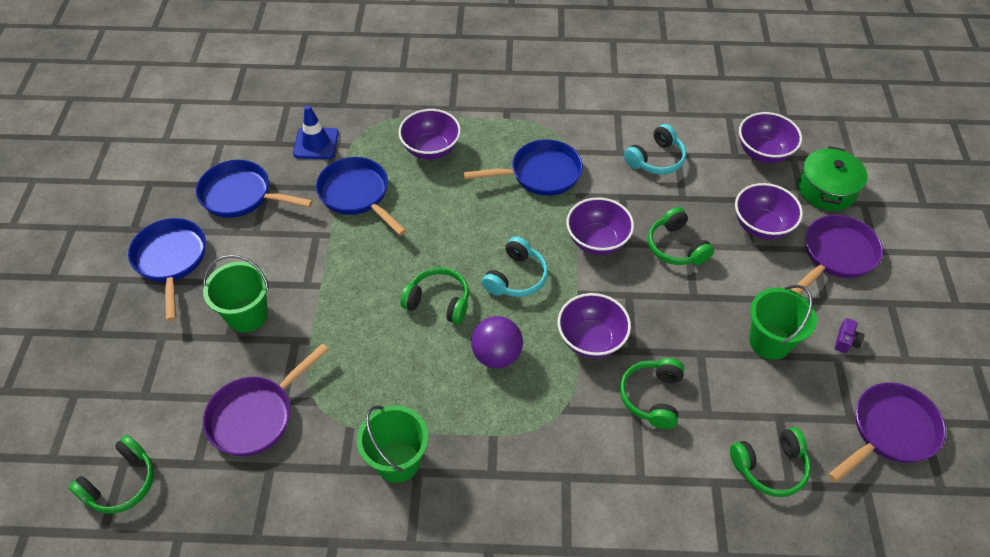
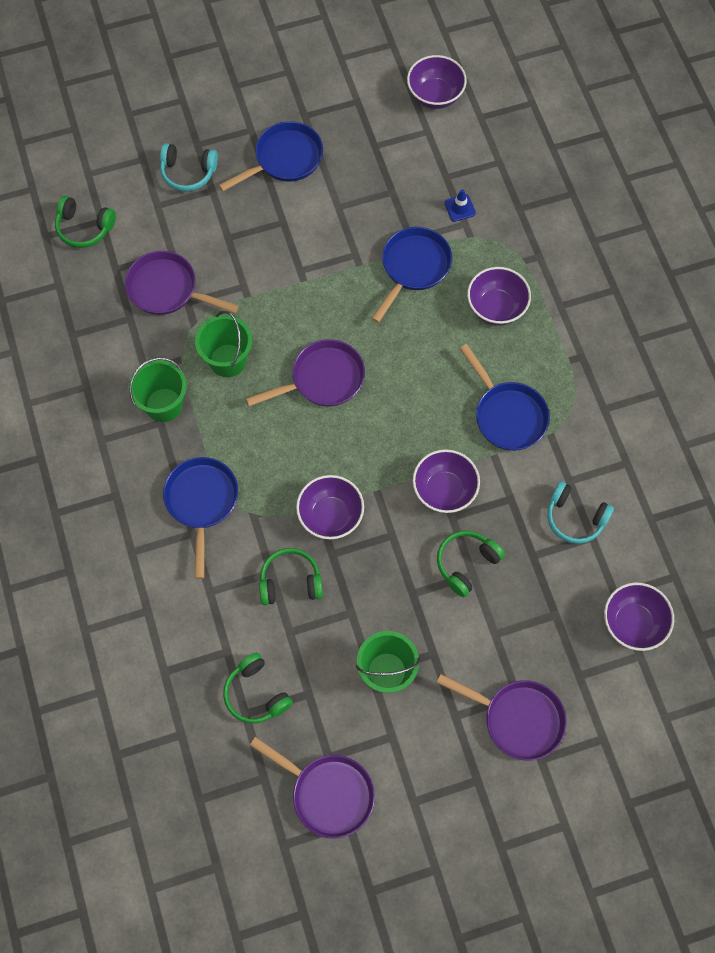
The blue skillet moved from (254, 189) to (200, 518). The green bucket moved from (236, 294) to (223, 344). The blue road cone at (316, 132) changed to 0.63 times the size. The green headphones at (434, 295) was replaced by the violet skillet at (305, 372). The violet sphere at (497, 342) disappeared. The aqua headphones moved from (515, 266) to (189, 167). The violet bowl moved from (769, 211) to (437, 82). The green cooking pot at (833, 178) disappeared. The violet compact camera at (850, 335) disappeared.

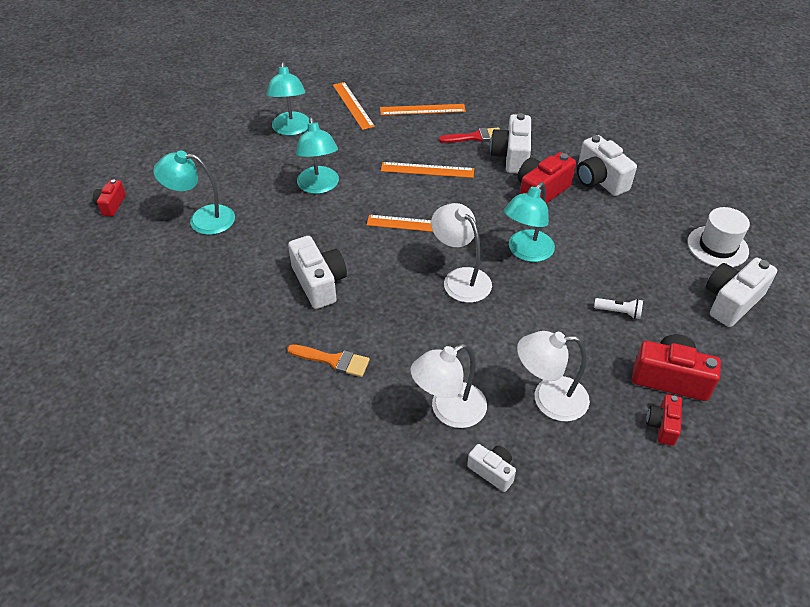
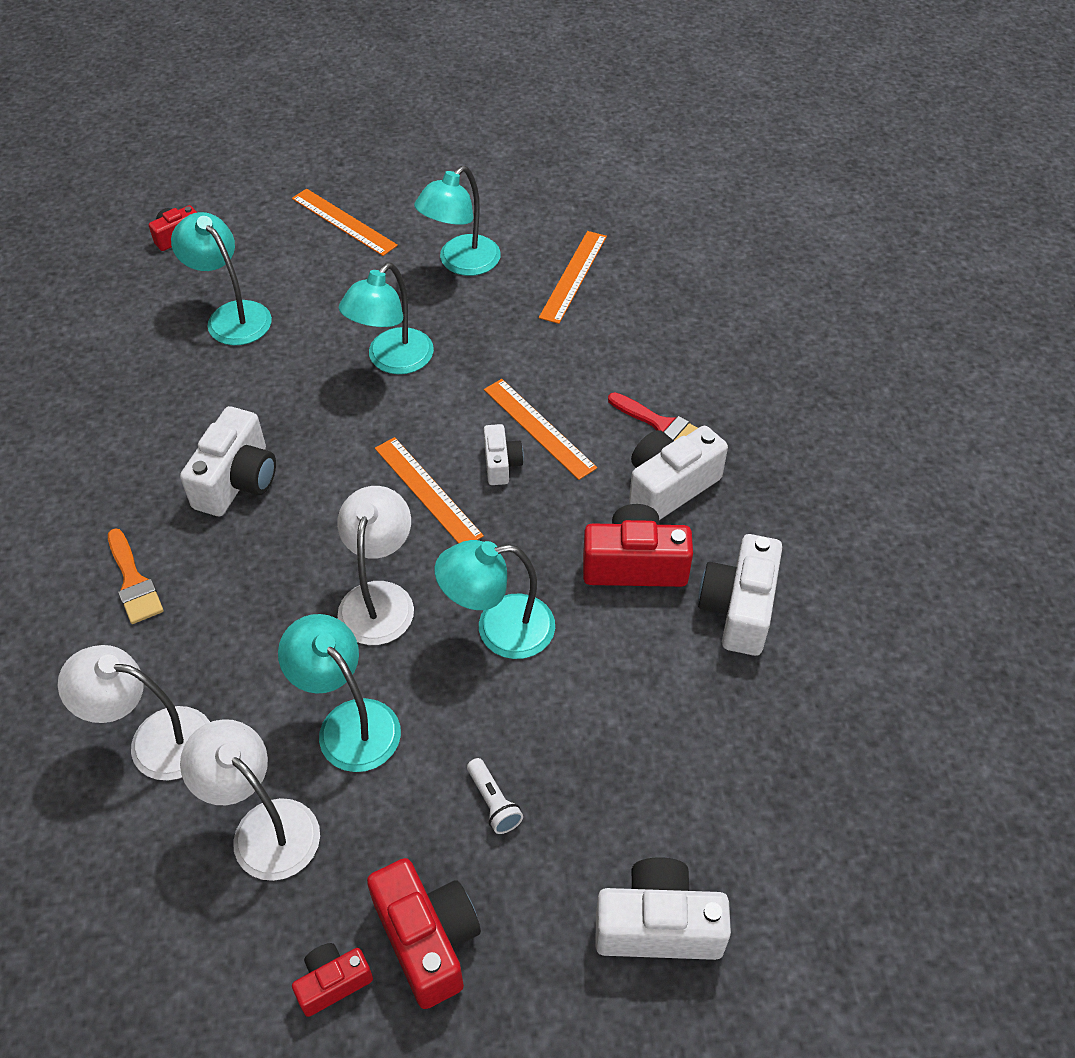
The orange-coloured ruler moved from (423, 109) to (345, 222). The pure white compact camera moved from (491, 468) to (504, 454). The pure white top hat at (718, 237) disappeared. The aqua lamp at (339, 693) appeared.

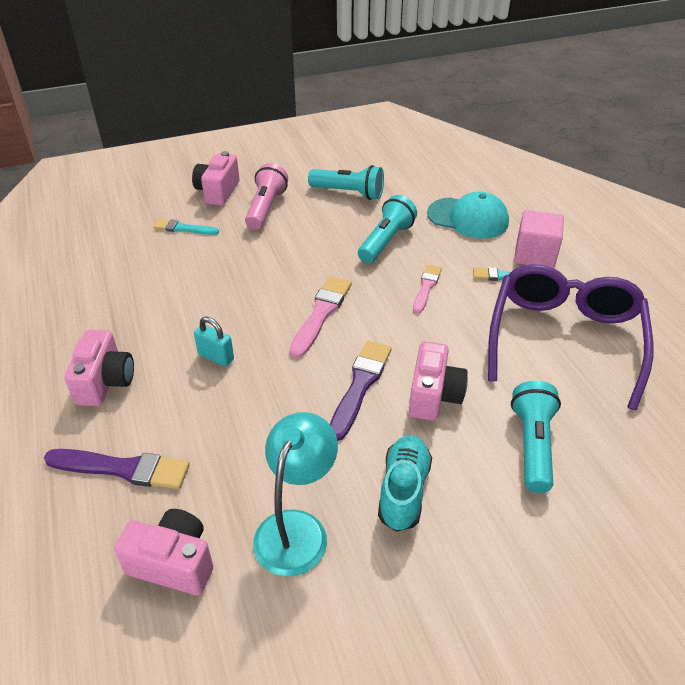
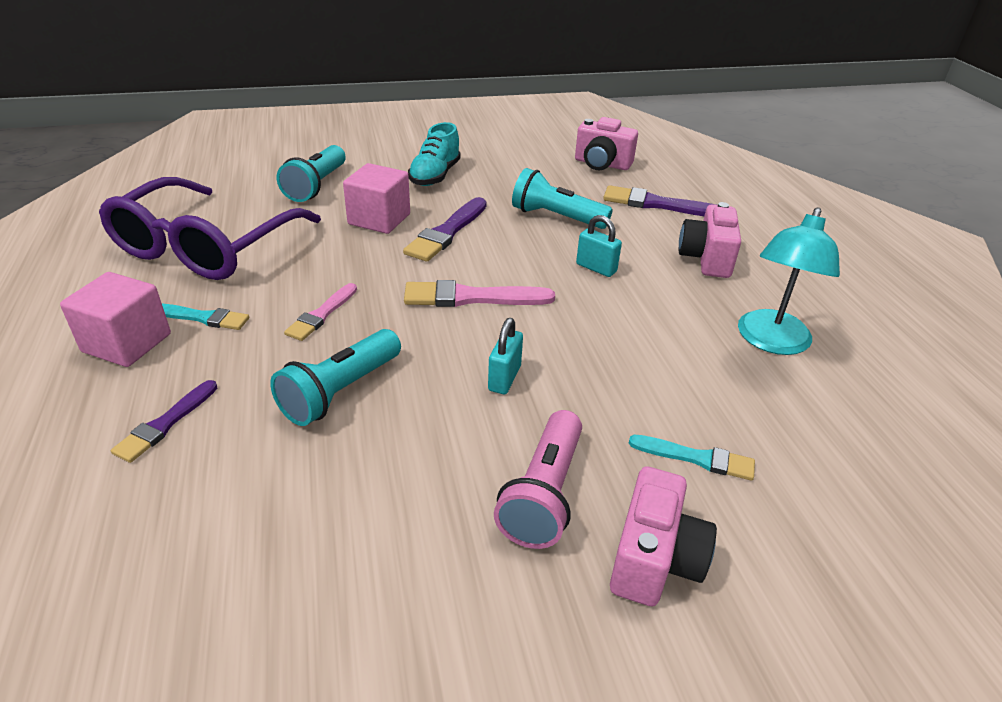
The aqua lamp moved from (295, 494) to (789, 281). The rose-pink brush at (320, 317) turned 60 degrees clockwise. The aqua flashlight moved from (346, 182) to (562, 198). The rose-pink compact camera at (438, 381) was replaced by the rose-pink solid cube at (376, 198). The aqua baseball cap at (468, 215) was replaced by the violet brush at (164, 421). The aqua small lock at (505, 356) appeared.

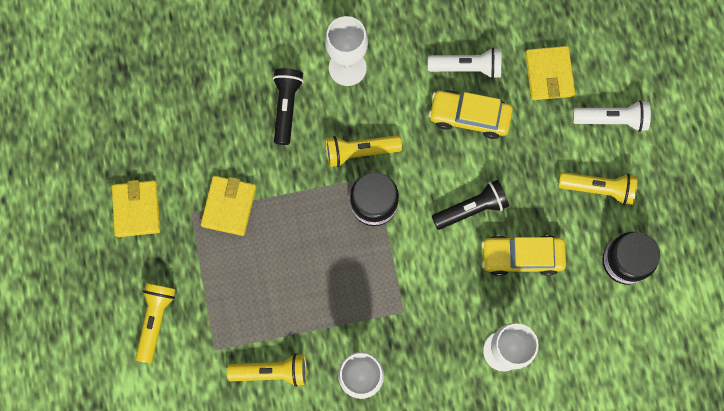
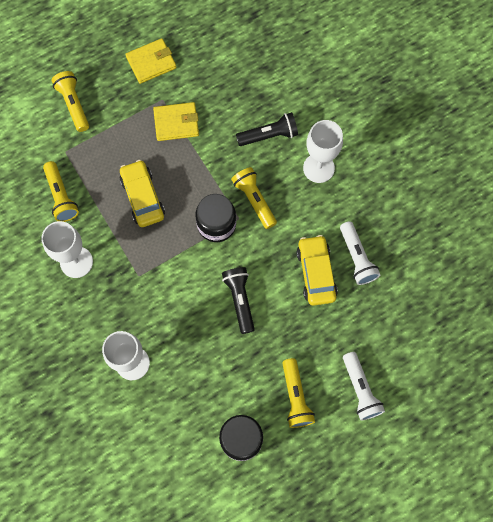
The golden flashlight at (156, 323) turned 105 degrees counterclockwise. The ebony flashlight at (470, 205) turned 150 degrees counterclockwise. The golden car moved from (523, 255) to (142, 193). The golden wallet at (550, 73) disappeared.

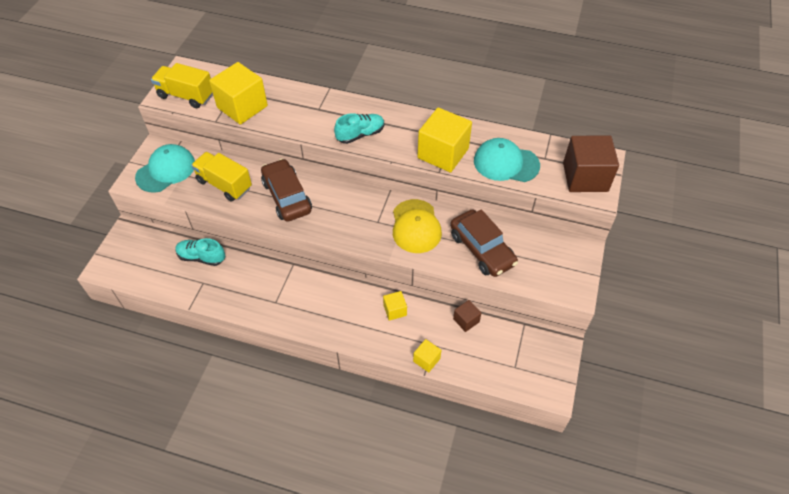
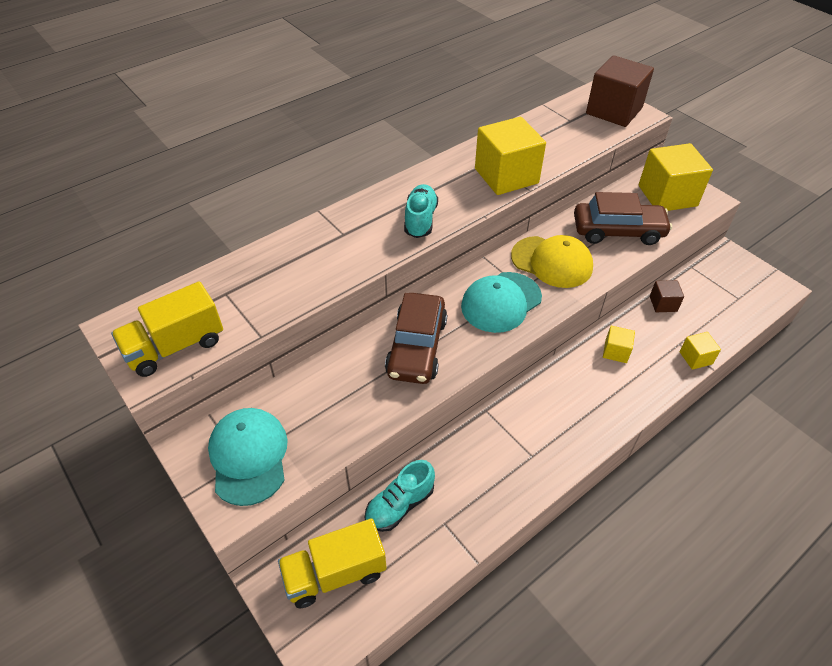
The golden truck moved from (221, 177) to (332, 563). The golden solid cube moved from (238, 93) to (676, 177). The dark brown car at (286, 190) turned 90 degrees counterclockwise. The aqua baseball cap moved from (507, 160) to (501, 302).

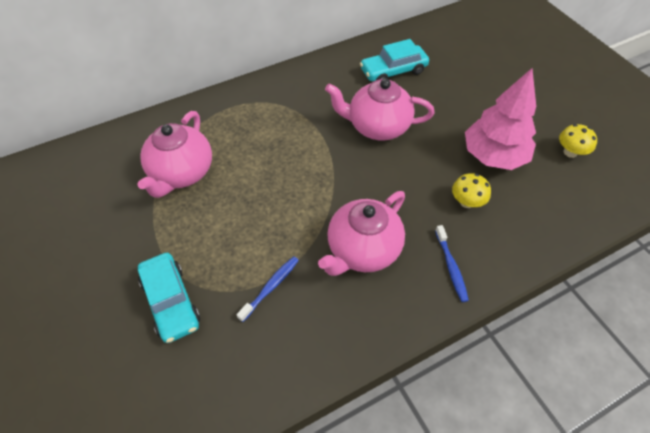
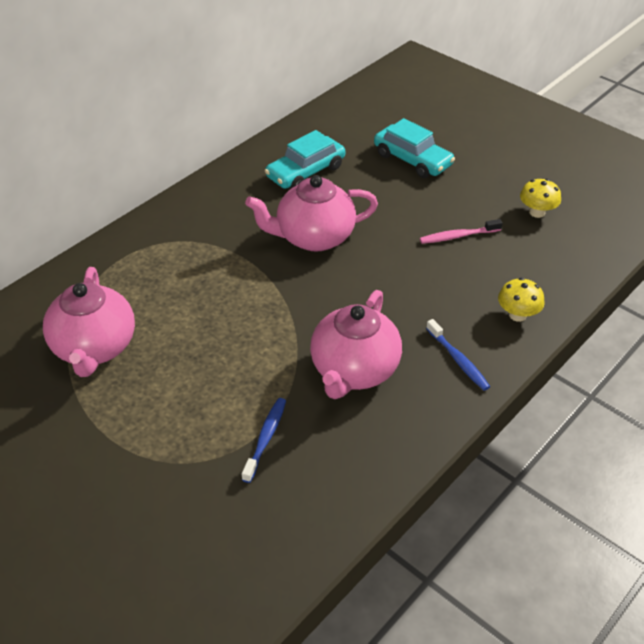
The aqua car moved from (169, 298) to (414, 148). The golden fungus moved from (471, 190) to (521, 300). The rose-pink tree at (500, 119) was replaced by the rose-pink toothbrush at (461, 231).

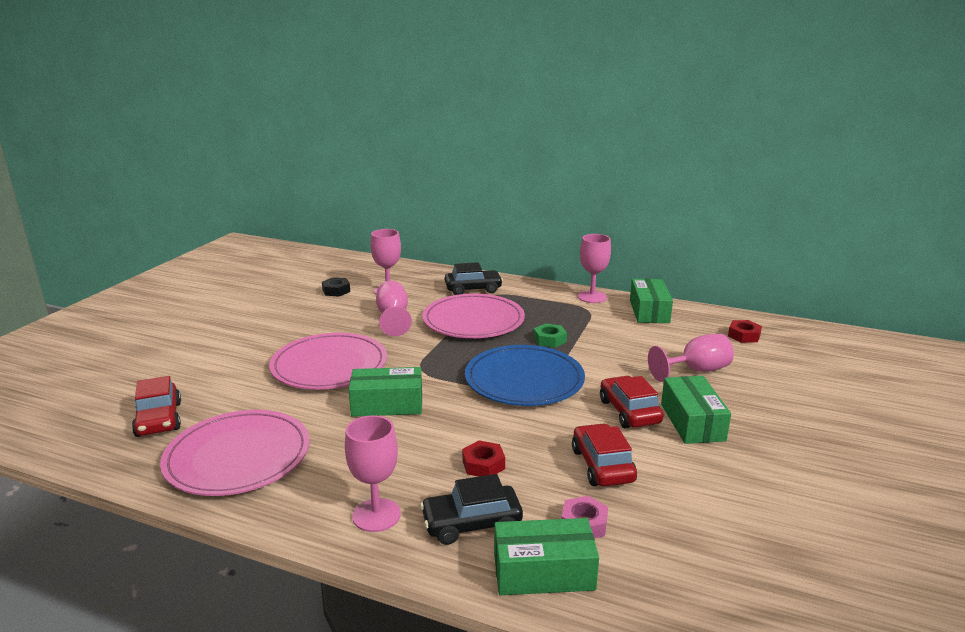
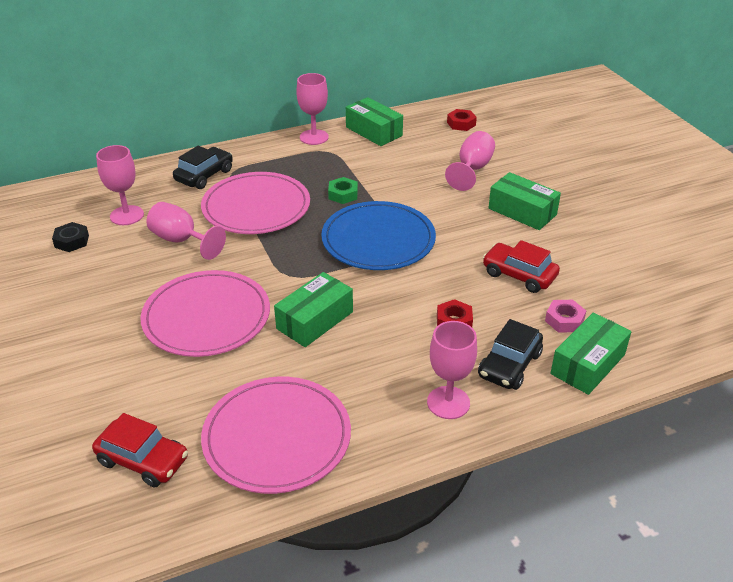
The red car at (632, 402) disappeared.

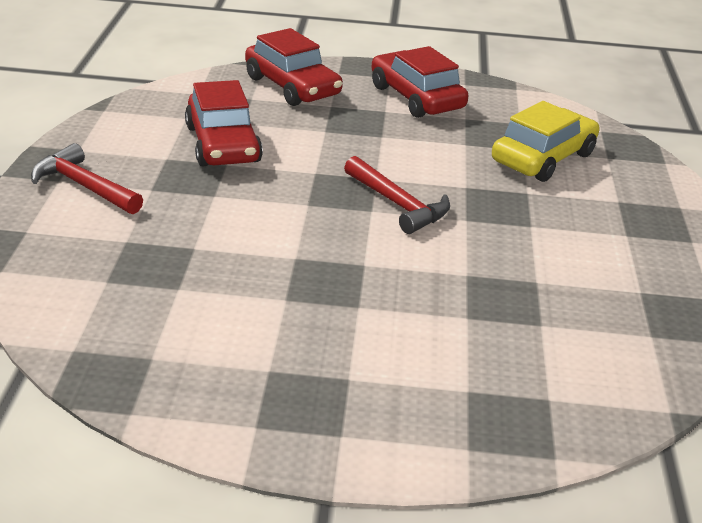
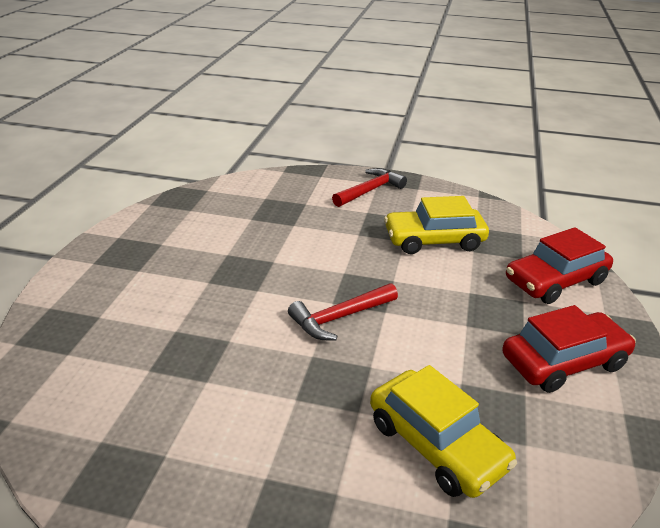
The red car at (224, 123) became the golden car at (436, 225).

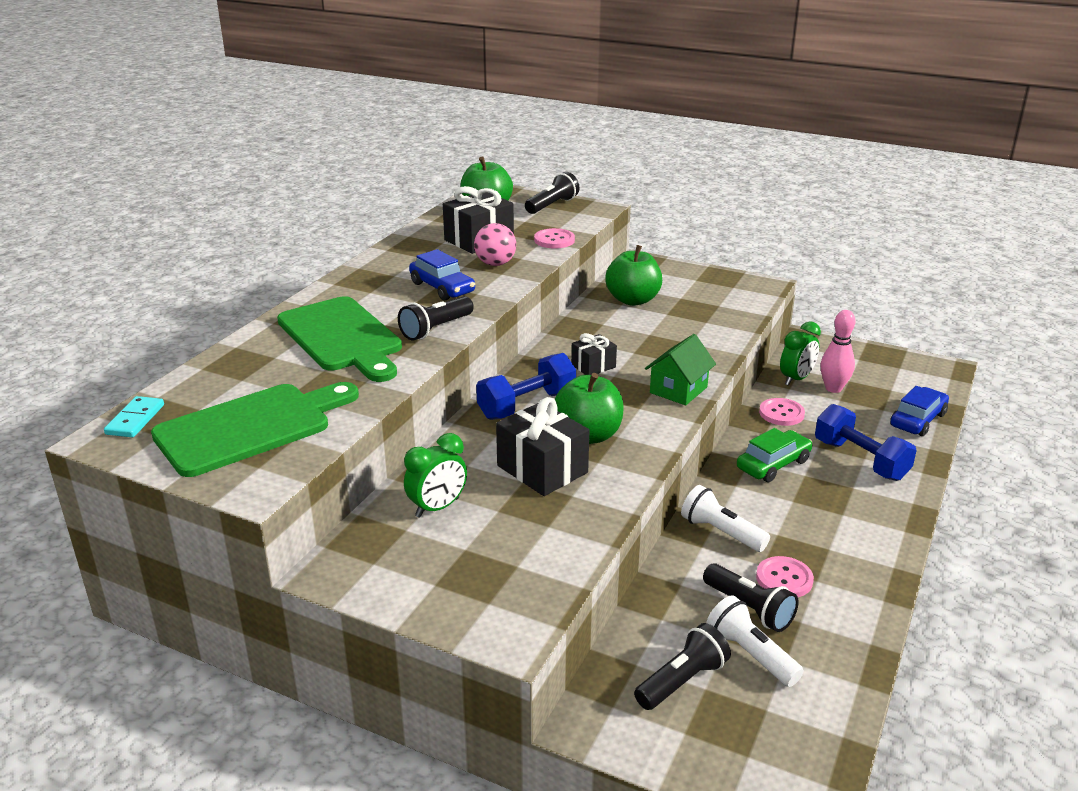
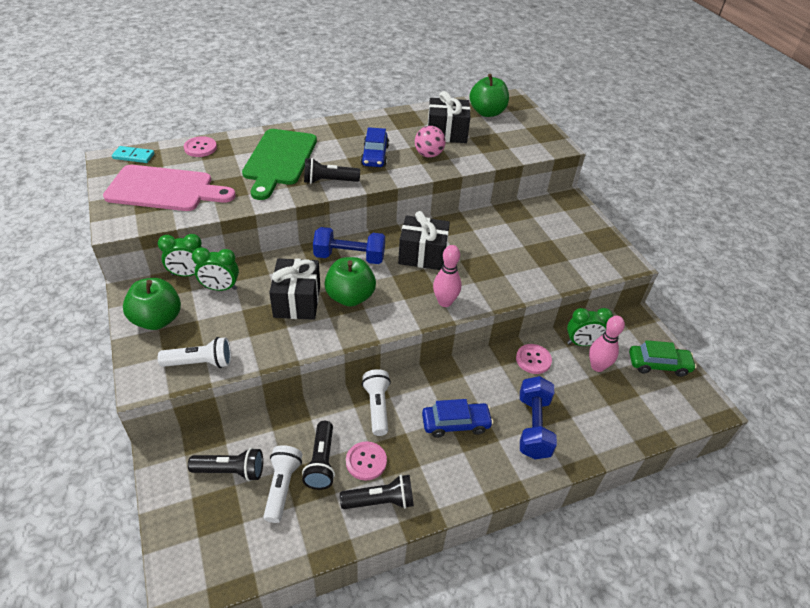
The aqua domino piece at (134, 416) turned 45 degrees clockwise. The green bread board at (255, 429) became the rose-pink bread board at (169, 188). The ebony flashlight moved from (552, 193) to (377, 491). The rose-pink button moved from (554, 238) to (200, 146). The ebony present at (594, 354) changed to 1.75 times the size. The green apple fruit moved from (633, 275) to (152, 304). The green toy house at (680, 369) was replaced by the rose-pink skittle at (447, 276). The green car moved from (775, 455) to (663, 358). The blue car moved from (919, 411) to (457, 418). The green alarm clock at (180, 255) appeared. The pure white flashlight at (194, 352) appeared.

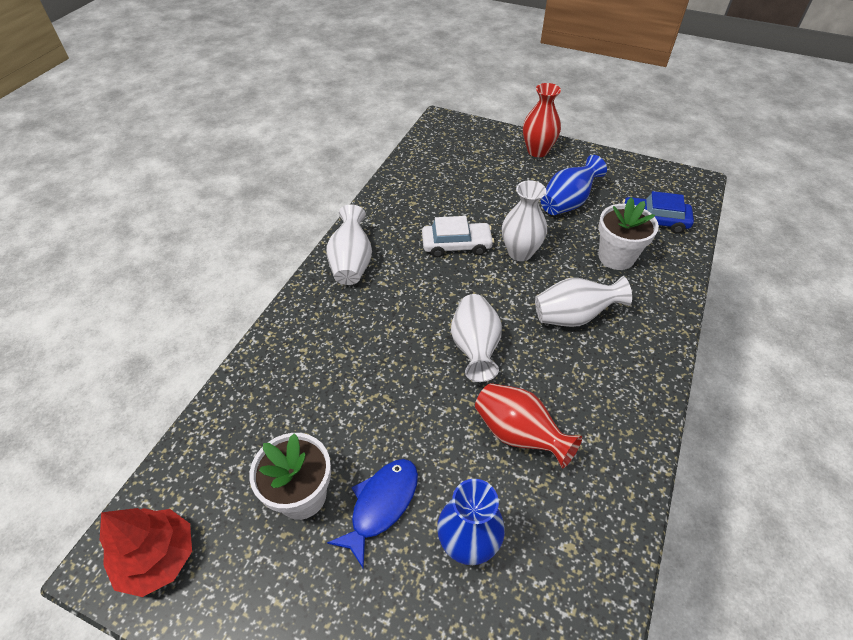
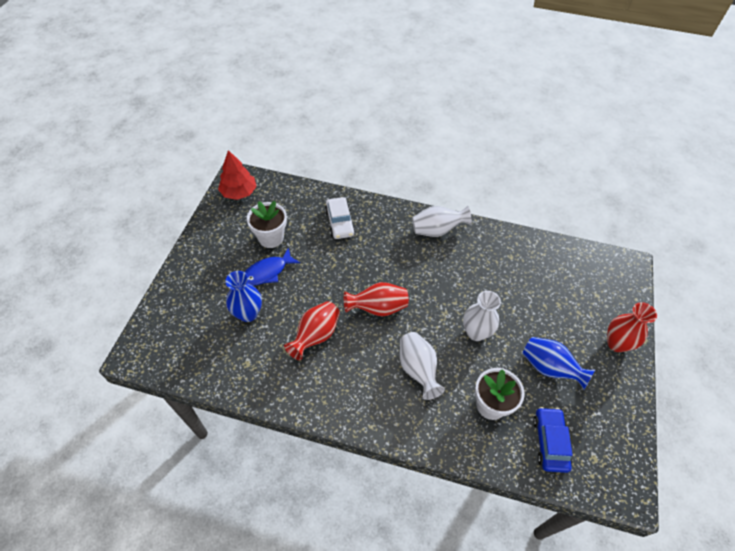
The blue fish at (372, 514) turned 120 degrees clockwise. The pure white car moved from (458, 237) to (340, 218). The pure white flower vase at (476, 338) became the red flower vase at (376, 299).

